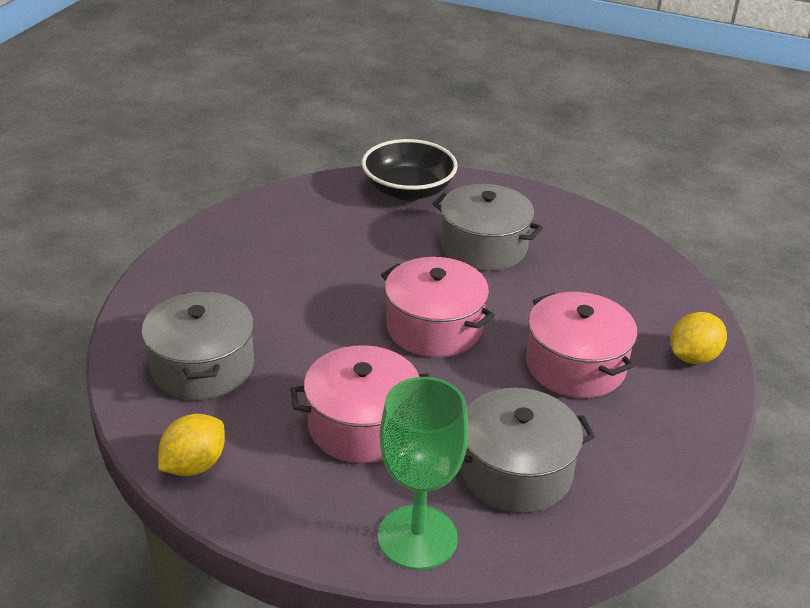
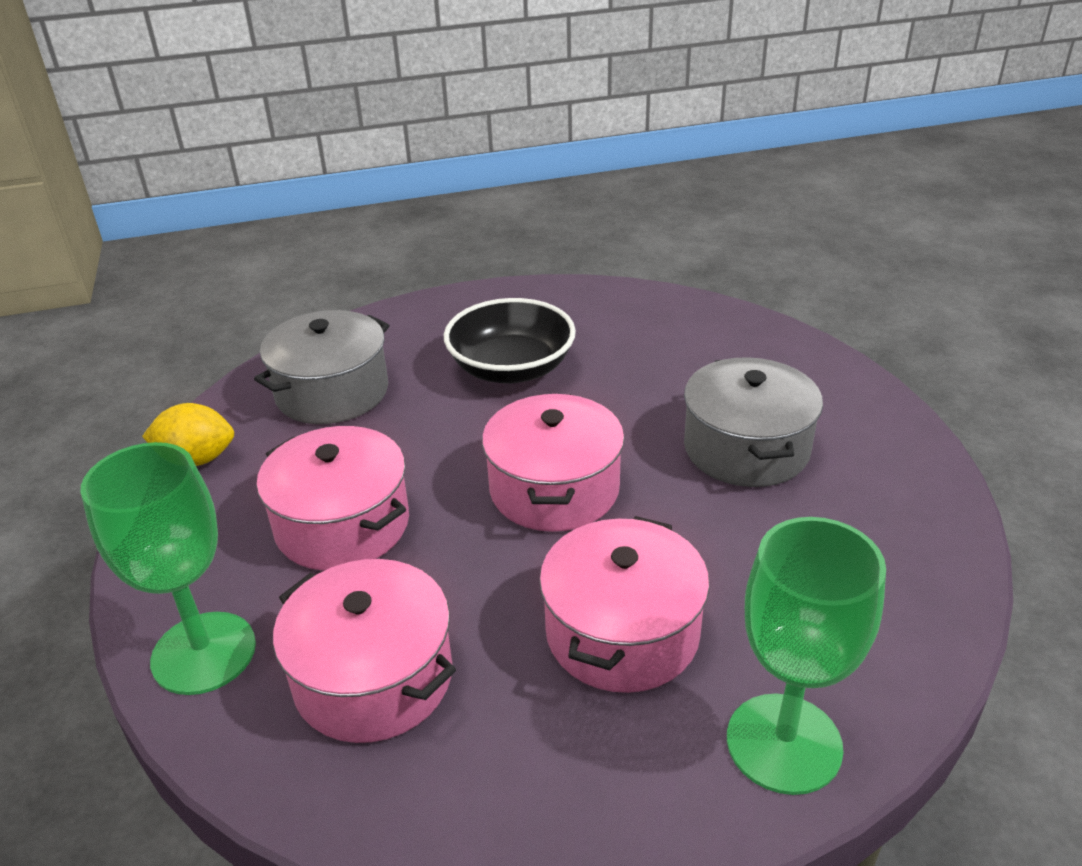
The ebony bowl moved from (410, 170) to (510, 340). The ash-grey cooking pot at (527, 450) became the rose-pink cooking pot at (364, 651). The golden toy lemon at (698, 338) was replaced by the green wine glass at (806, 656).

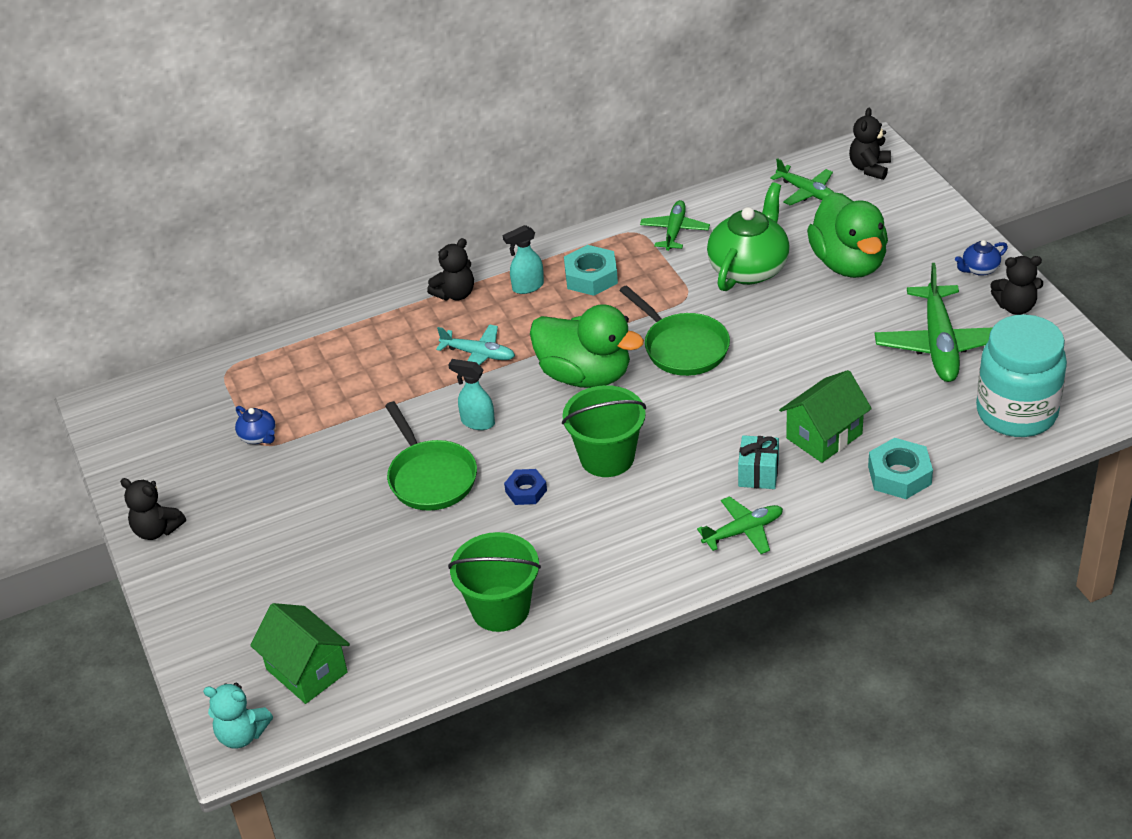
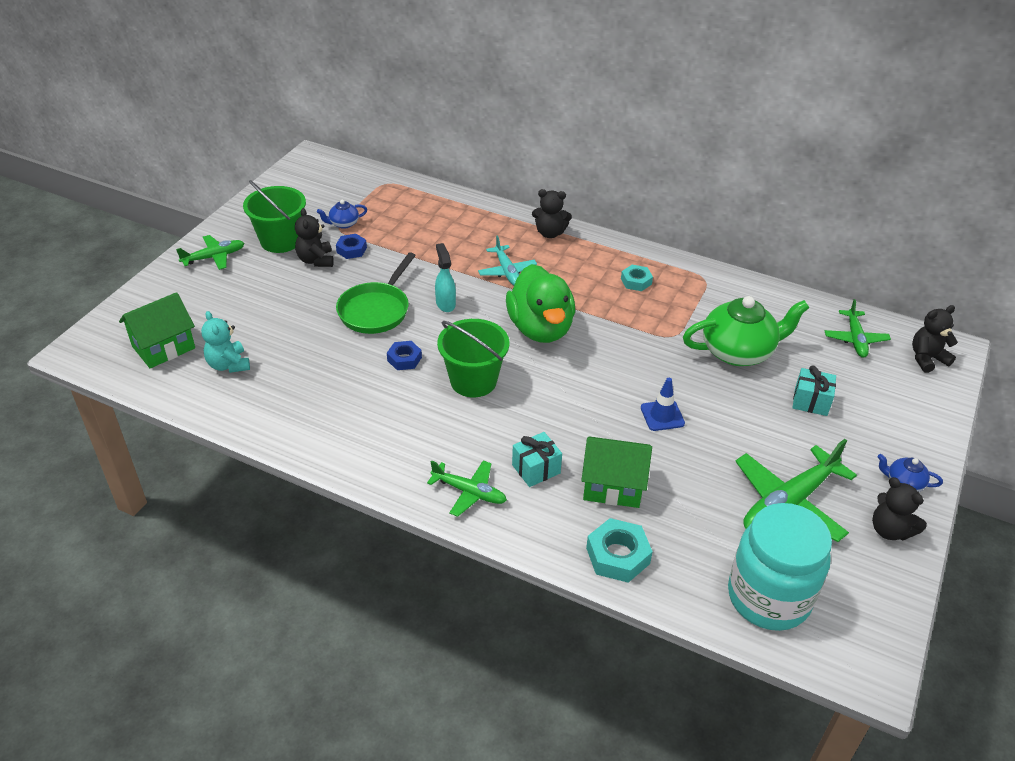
The ebony teddy bear moved from (153, 509) to (314, 237). The aqua teddy bear moved from (238, 715) to (225, 342). The blue china teapot at (255, 425) turned 60 degrees clockwise. The green toy house at (300, 653) turned 45 degrees clockwise. The green bucket moved from (494, 582) to (274, 216). The aqua spray bottle at (523, 259) disappeared. The aqua hexagon nut at (591, 270) changed to 0.64 times the size. The green skillet at (674, 330) disappeared. The green toy plane moved from (675, 225) to (210, 252). The green rubber duck at (847, 235) was replaced by the aqua present at (814, 391). The blue hexagon nut at (351, 246) appeared. The blue road cone at (663, 404) appeared.

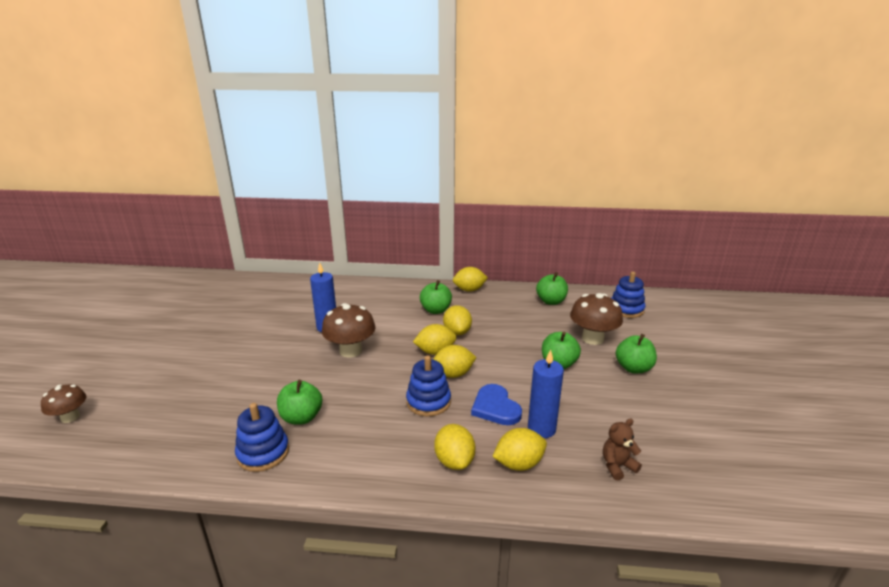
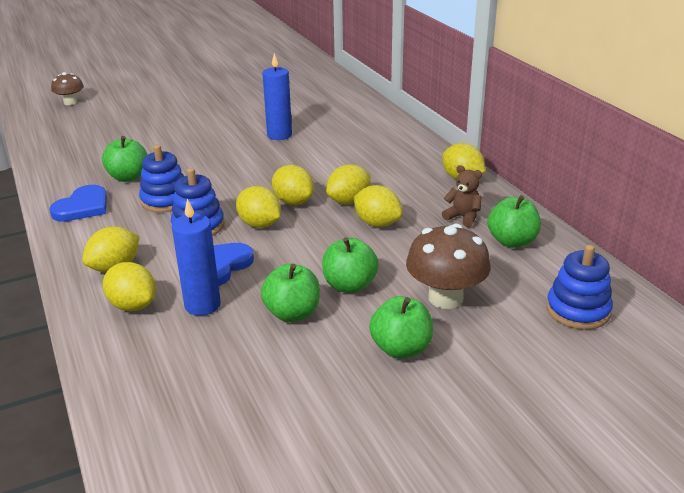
The blue stacking toy moved from (262, 437) to (161, 179). The dark brown fungus at (348, 330) disappeared. The green apple fruit moved from (436, 297) to (290, 293). The dark brown teddy bear moved from (622, 449) to (462, 196). The blue heart at (78, 203) appeared. The golden toy lemon at (378, 206) appeared.

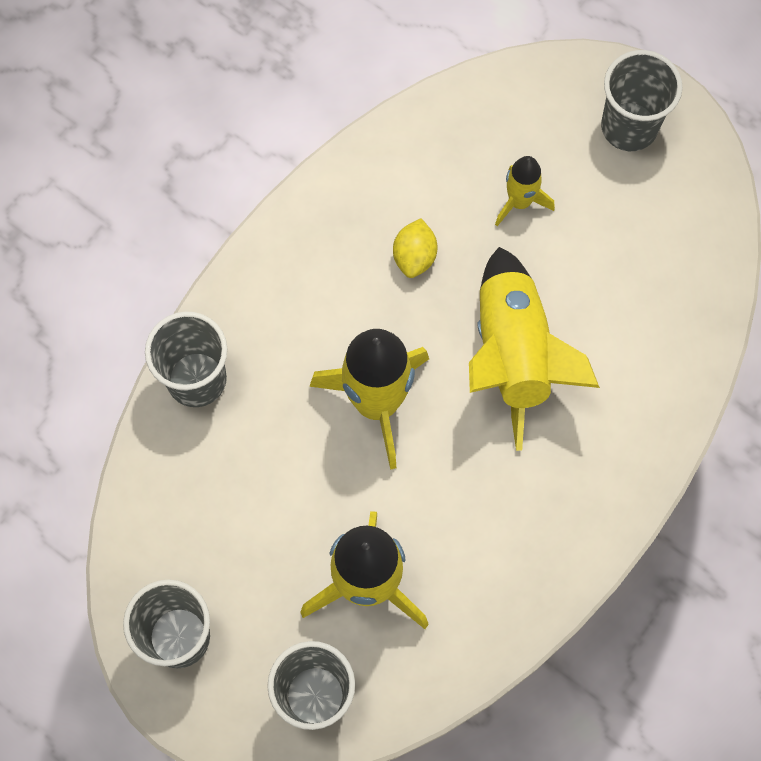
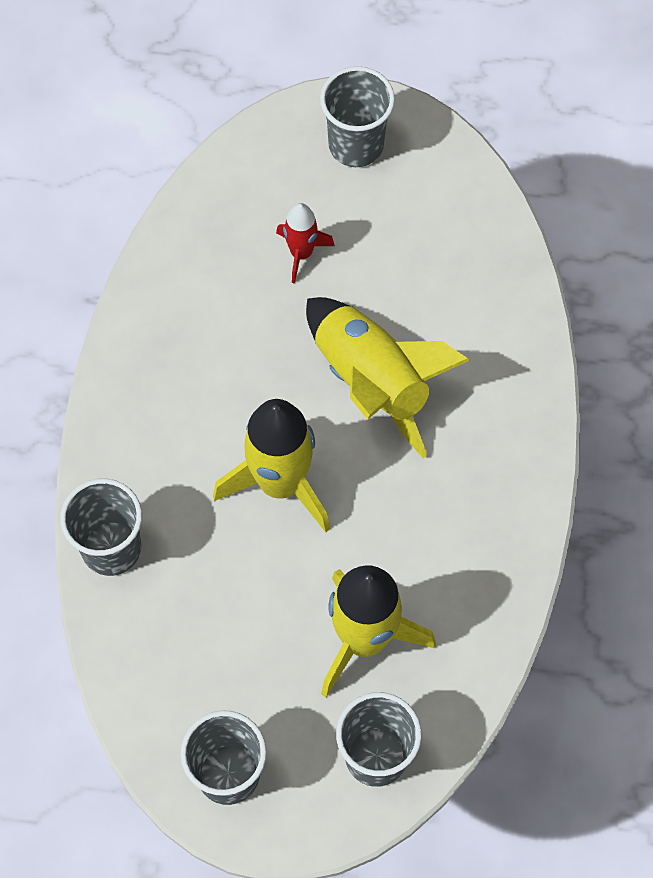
The golden toy lemon at (415, 248) disappeared. The golden rocket at (525, 191) became the red rocket at (305, 243).

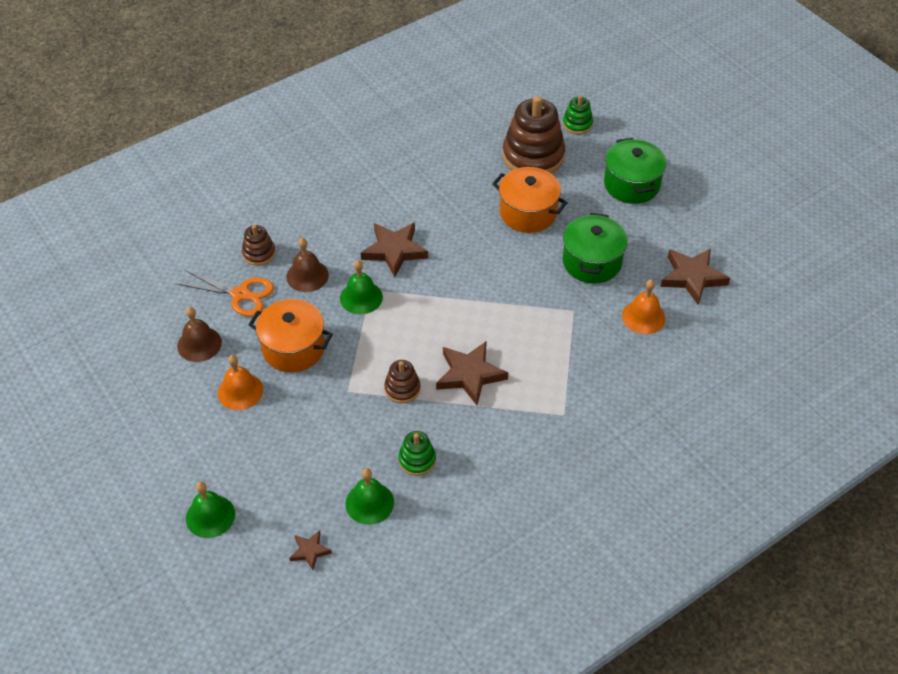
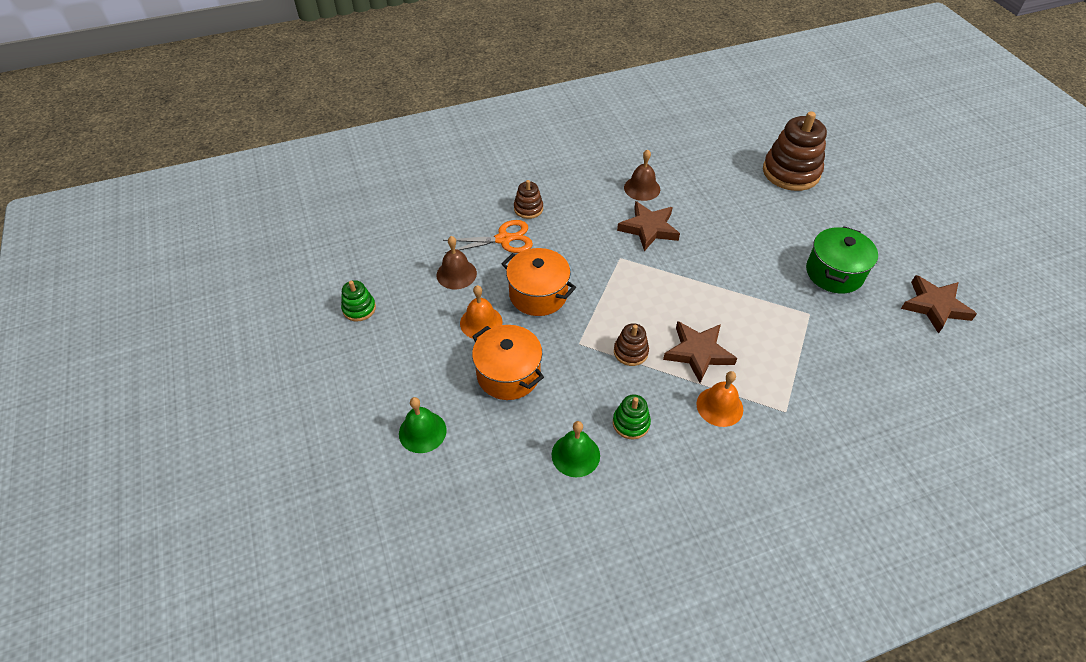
The orange-coloured pair of scissors at (225, 293) turned 45 degrees counterclockwise. The dark brown bell moved from (307, 265) to (642, 175). The dark brown five-pointed star at (310, 550) disappeared. The green bell at (361, 287) disappeared. The orange-coloured cooking pot moved from (530, 200) to (508, 362). The green stacking toy moved from (578, 114) to (358, 300). The green cooking pot at (635, 171) disappeared. The orange-coloured bell moved from (644, 307) to (719, 399).

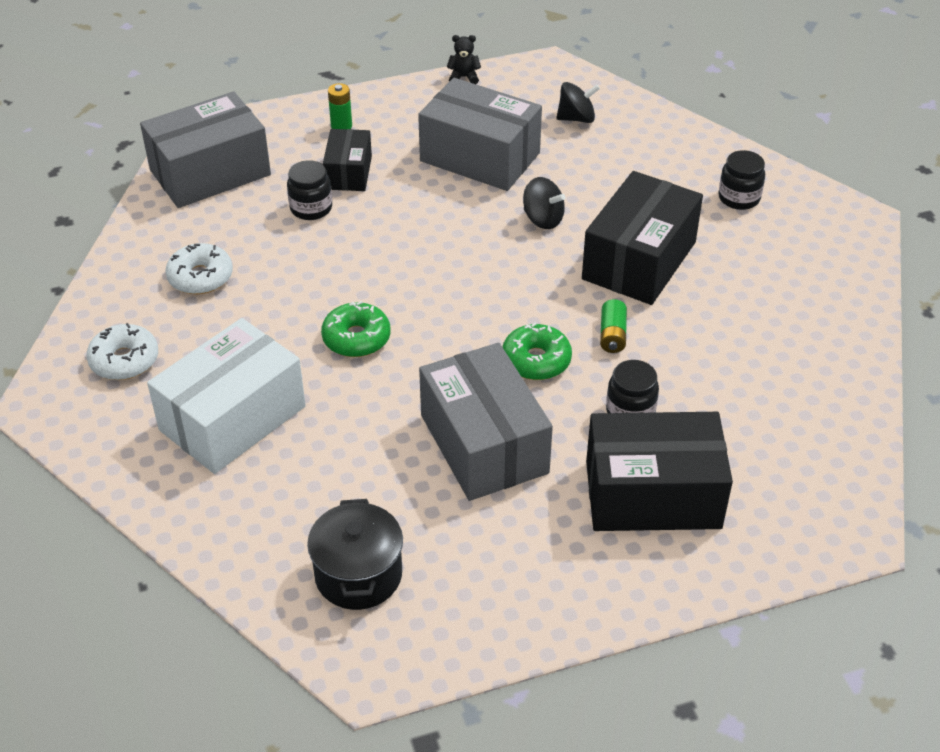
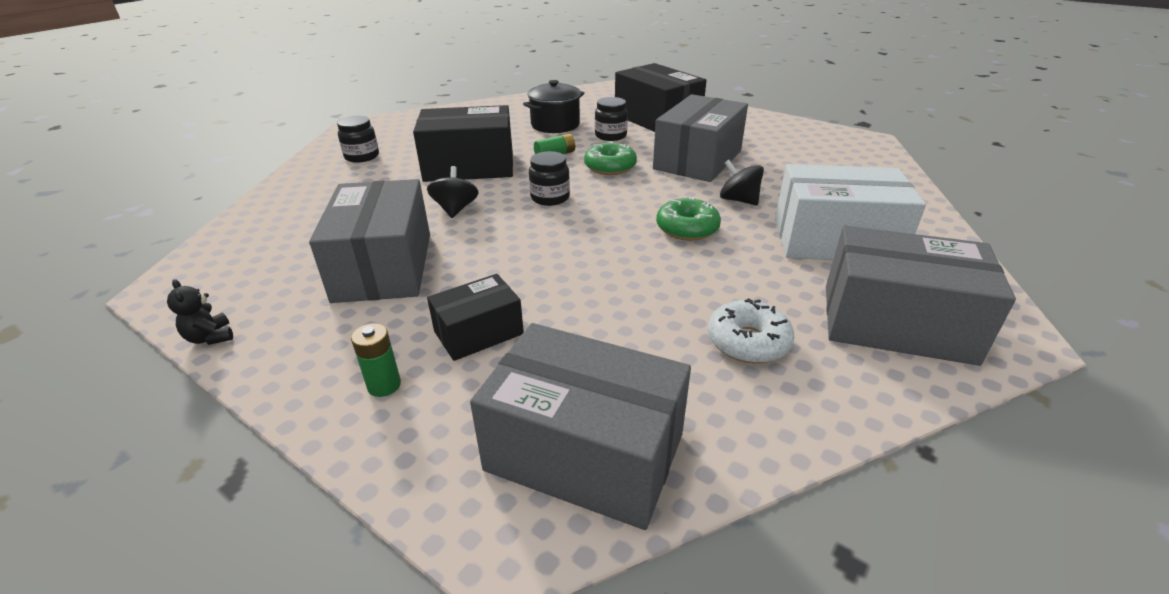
The pure white glazed donut at (122, 351) was replaced by the ash-grey box at (921, 296). The ebony jam jar moved from (309, 190) to (549, 178). The ebony cooking pot moved from (355, 554) to (553, 106). The ebony toy top moved from (578, 102) to (742, 182).

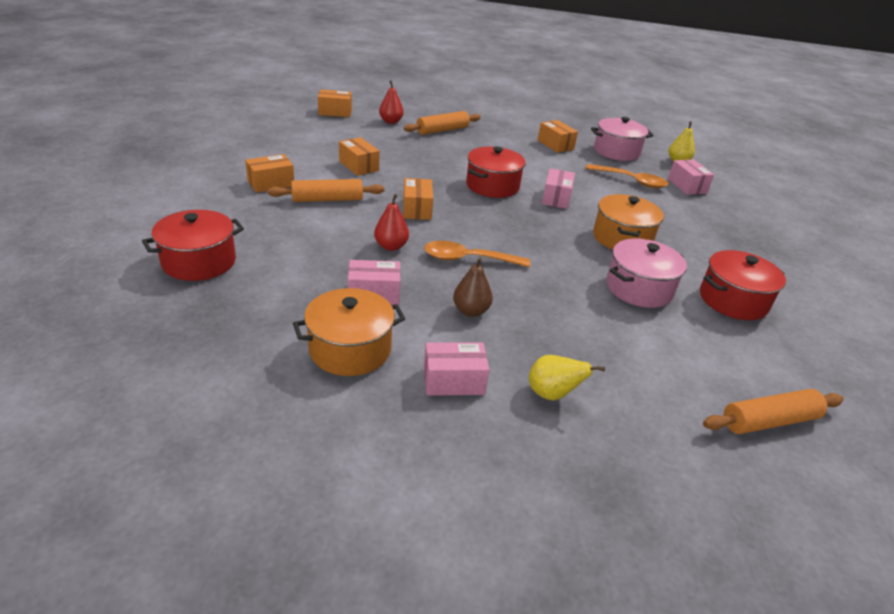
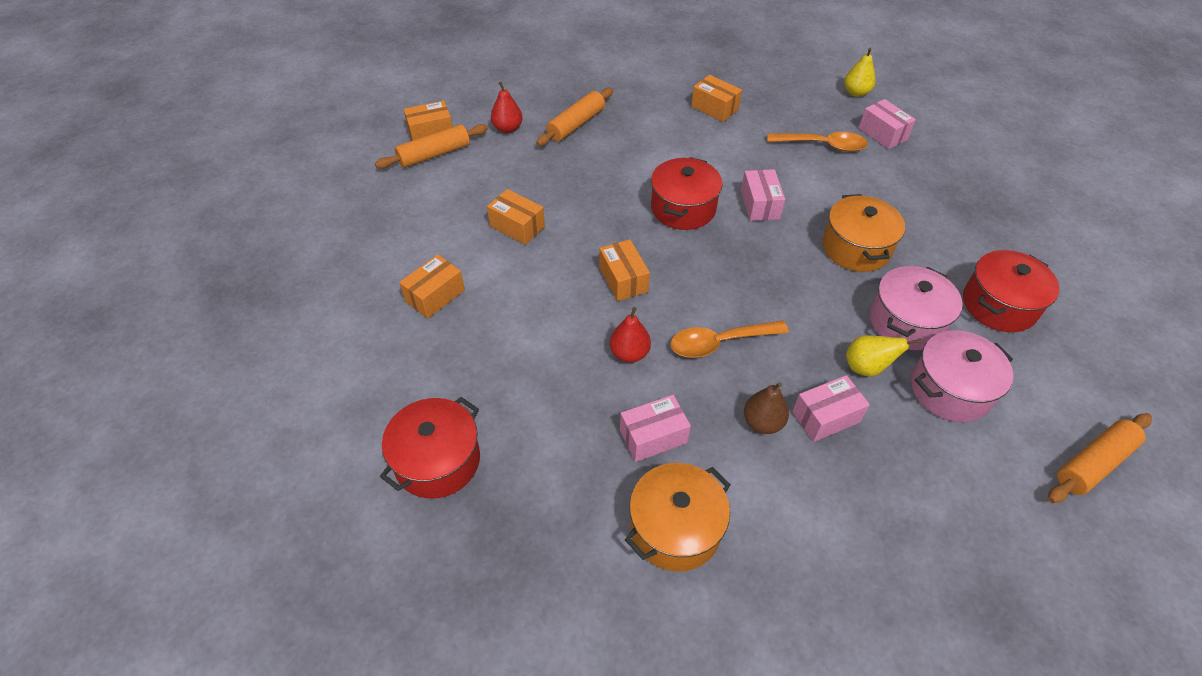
The orange-coloured rolling pin moved from (326, 190) to (431, 146). The rose-pink box moved from (456, 369) to (831, 408). The golden pear moved from (567, 378) to (883, 355). The rose-pink cooking pot moved from (622, 139) to (962, 376).

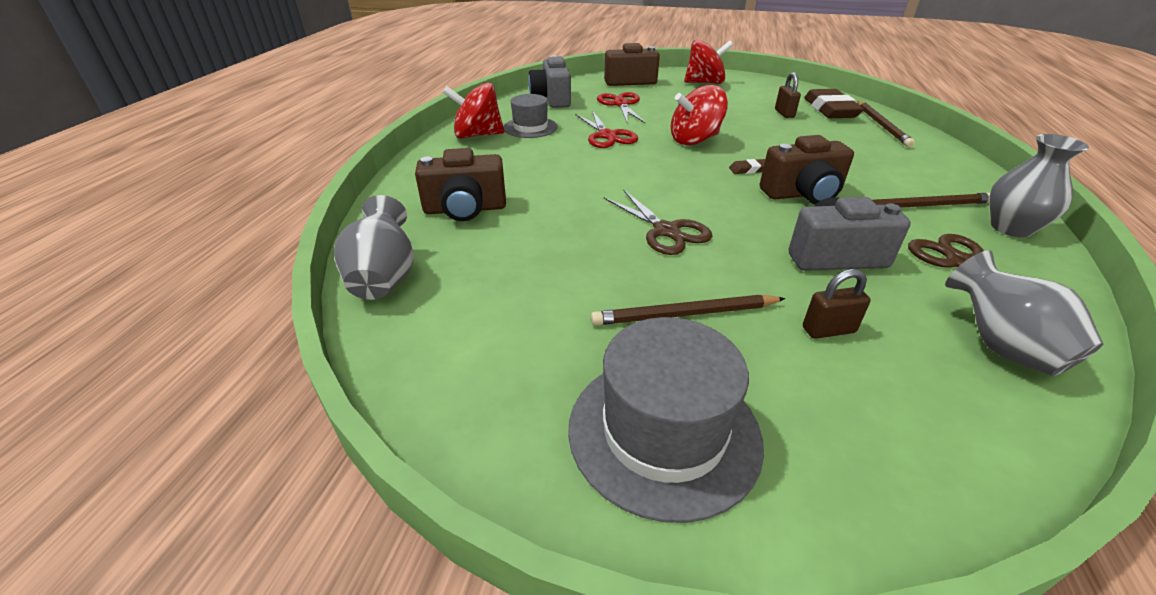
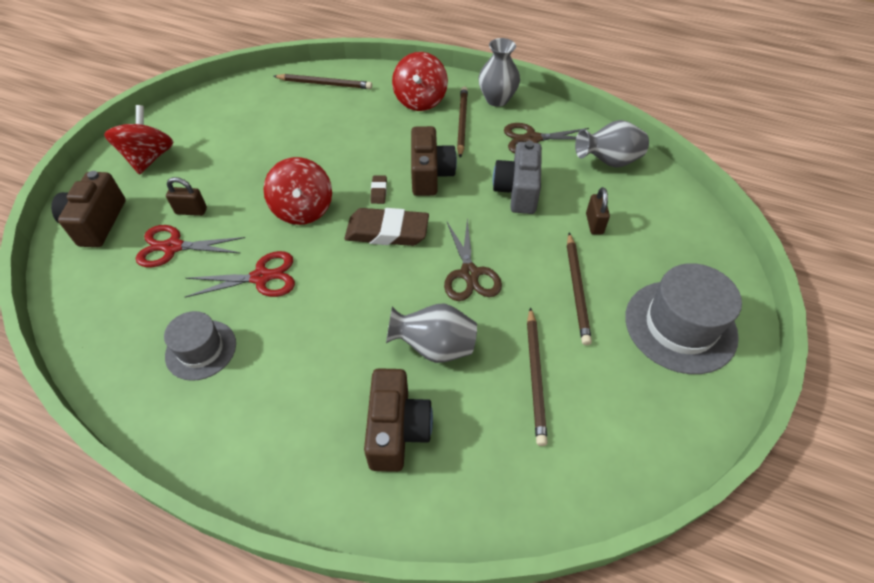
The ash-grey flower vase moved from (374, 247) to (431, 333). The red toy top moved from (473, 110) to (420, 81). The ash-grey compact camera at (549, 81) disappeared. The dark brown pair of scissors at (658, 222) turned 105 degrees clockwise. The dark brown small lock moved from (788, 95) to (186, 196). The dark brown gum eraser moved from (834, 103) to (386, 227). The dark brown pencil at (537, 376) appeared.

